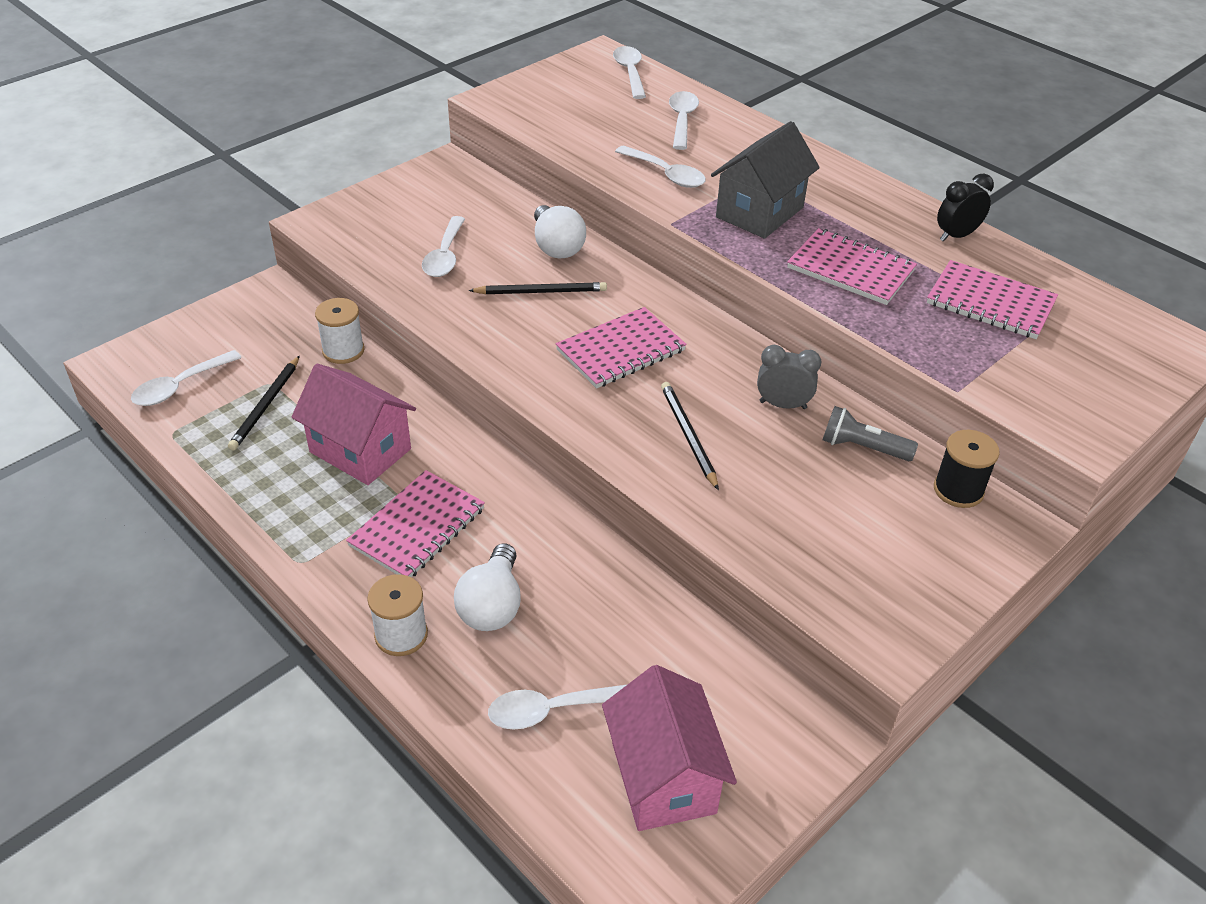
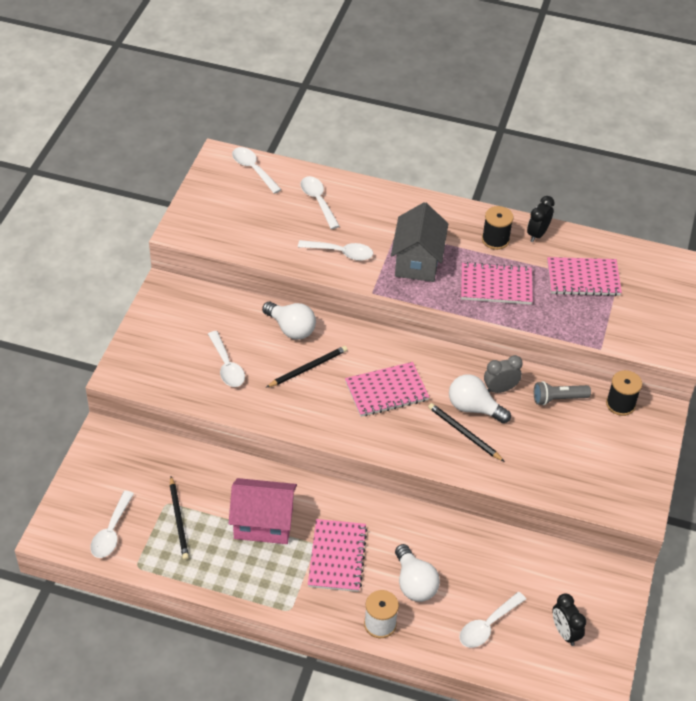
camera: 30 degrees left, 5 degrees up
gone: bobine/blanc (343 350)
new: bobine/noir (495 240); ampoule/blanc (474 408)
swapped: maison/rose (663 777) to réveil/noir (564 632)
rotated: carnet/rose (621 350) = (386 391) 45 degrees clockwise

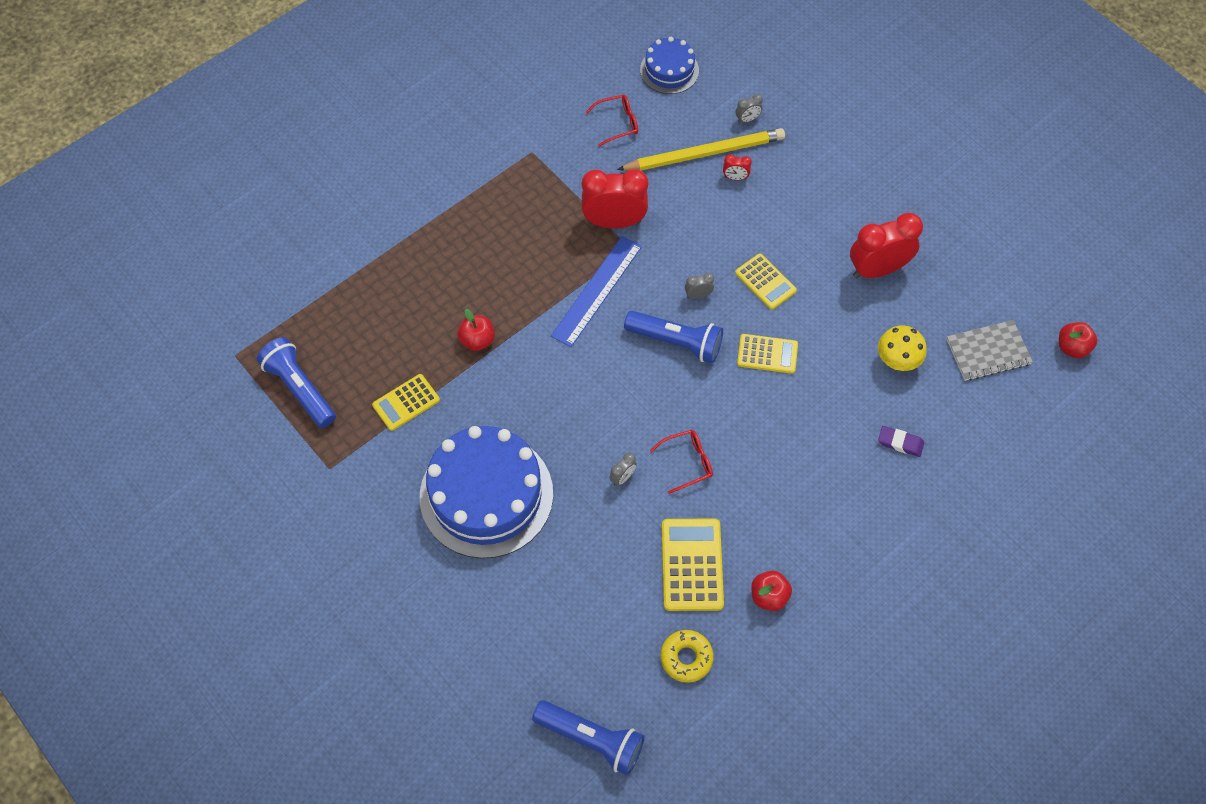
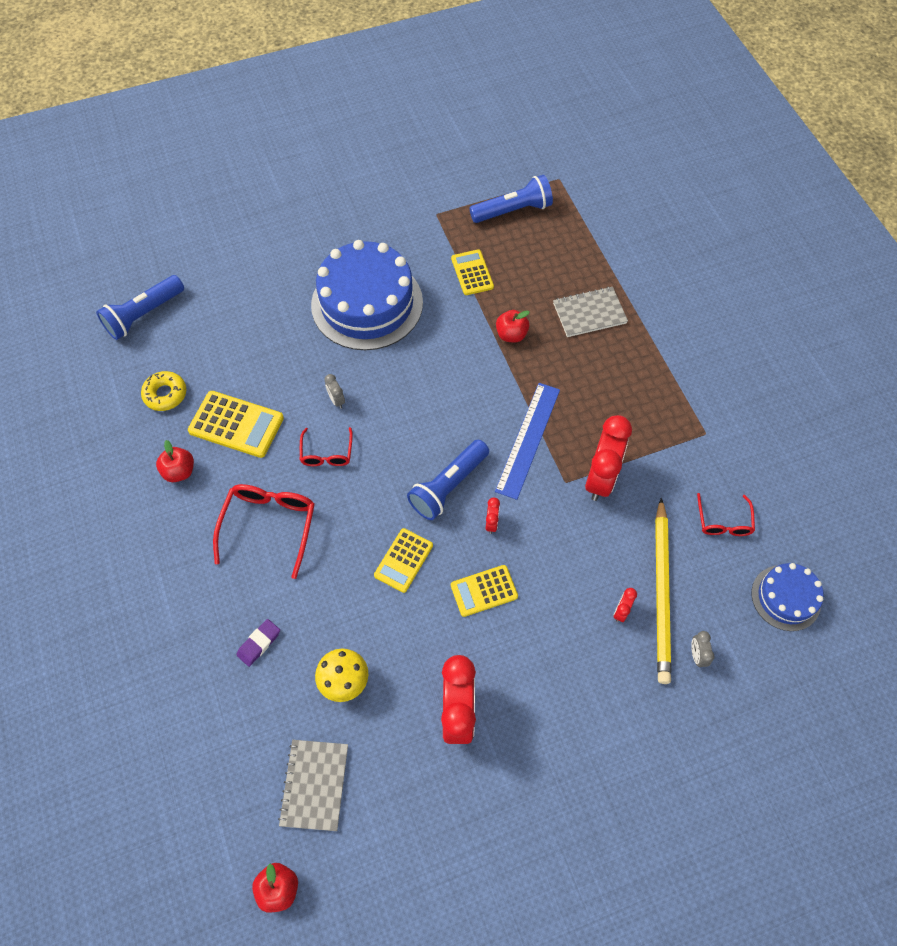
camera: 110 degrees right, 0 degrees up
new: carnet/gris (589 313); lunettes/rouge (269 526)
repainted: réveil/gris (698 295) to réveil/rouge (491 523)
rotated: règle/bleu (597 291) = (528 439) 60 degrees clockwise

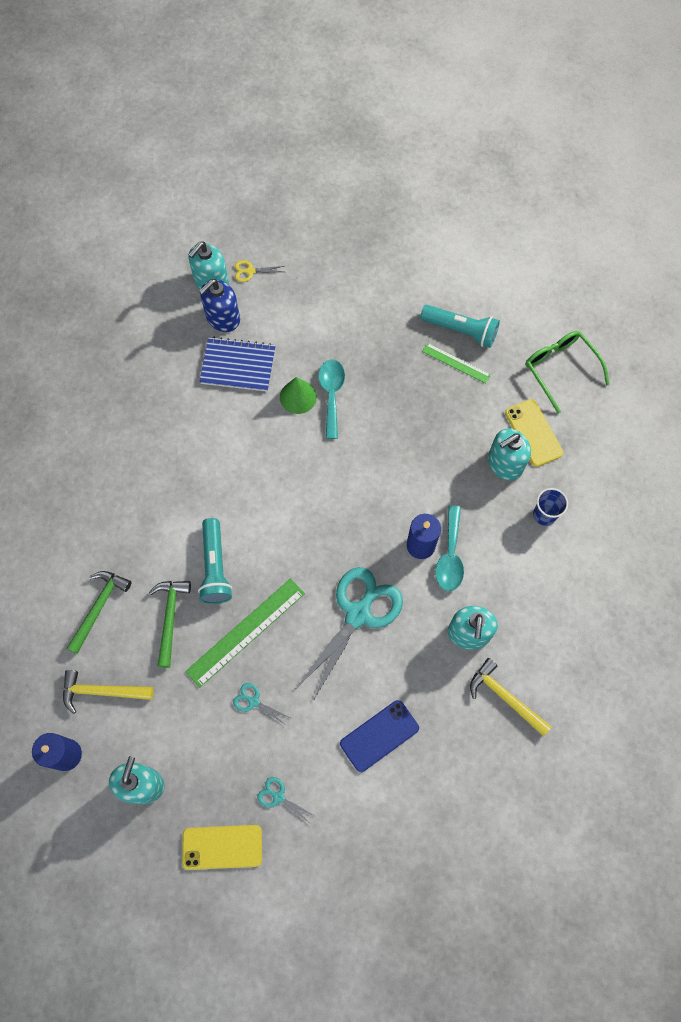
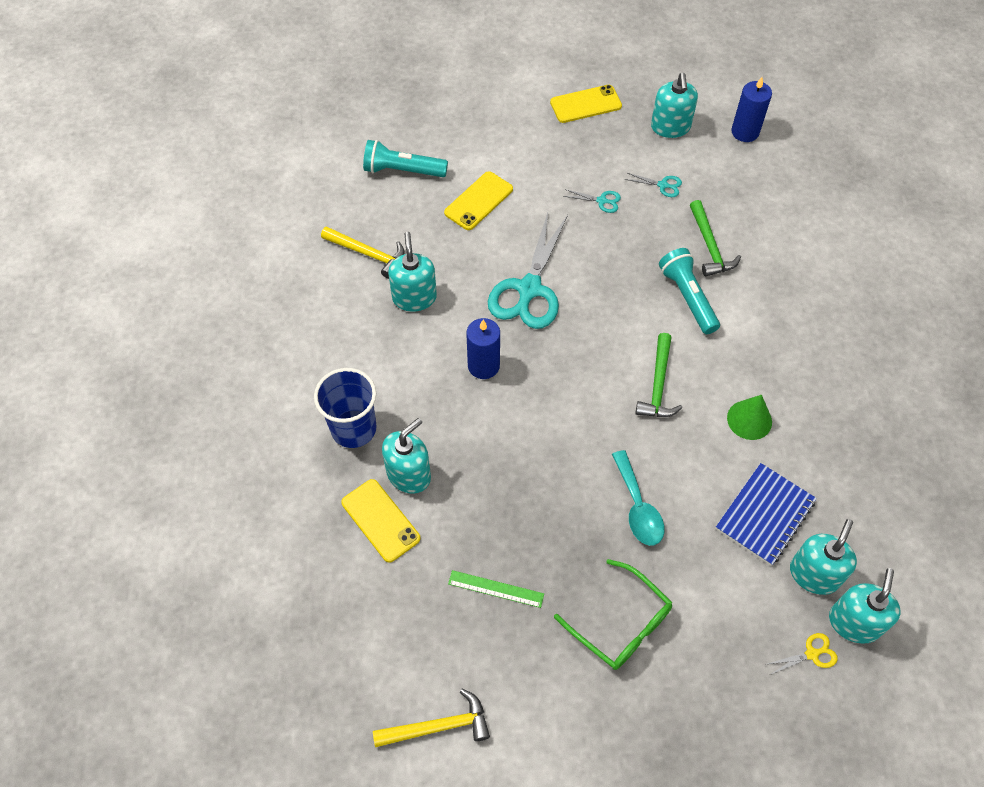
camera: 165 degrees right, 10 degrees down
gone: cuillère/turquoise (450 556); règle/vert (246 632)
shifted: lampe de poche/turquoise (461 330) to (403 170); lunettes/vert (560 369) to (622 624); cône/vert (298 397) to (749 419); marteau/vert (99 607) to (658 385); marteau/jaune (101 691) to (439 726); ciseaux/turquoise (278 797) to (663 185)
repainted: distributeur de savon/bleu (223 318) to distributeur de savon/turquoise (814 574); téléphone/bleu (379 736) to téléphone/jaune (478 201)
rotated: carnet/bleu (238 366) = (764 515) 45 degrees counterclockwise
scaled: gobelet/bleu (544 515) = (353 428) x1.67

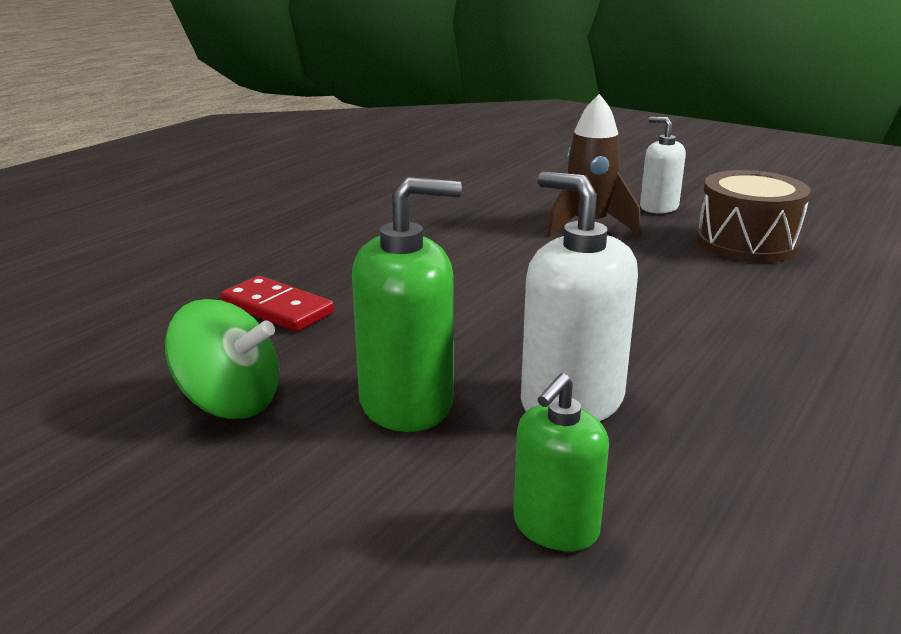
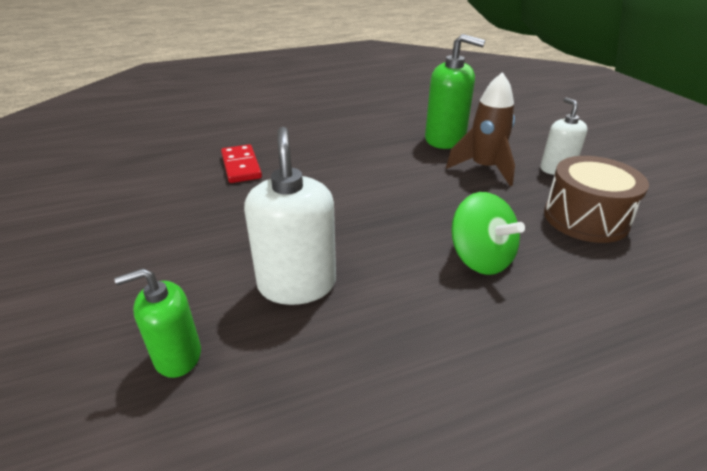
camera: 35 degrees right, 10 degrees up
shifted: distributeur de savon/vert (406 403) to (445 139); toupie/vert (230 402) to (480 258)

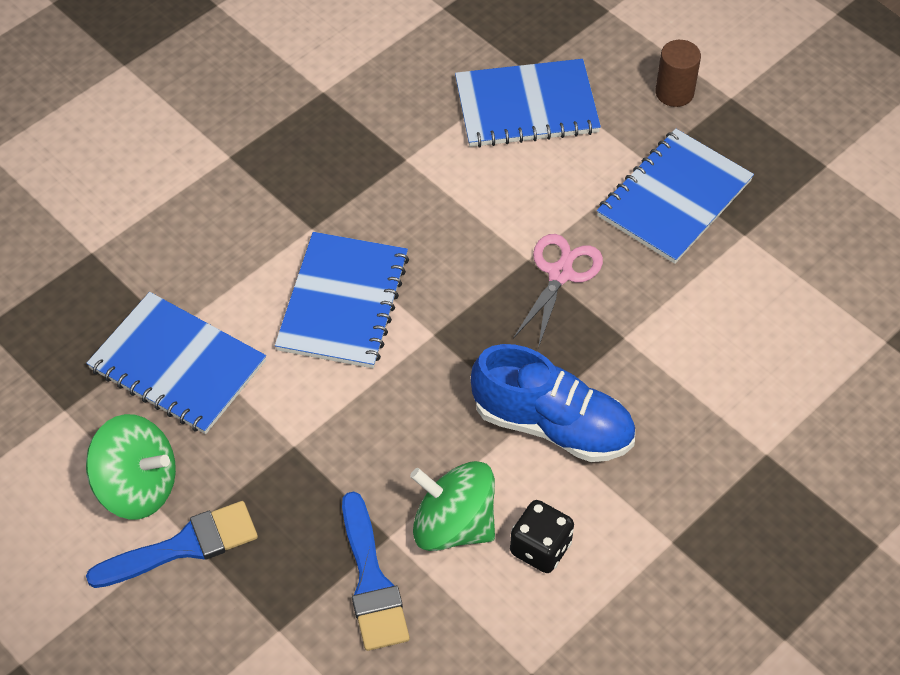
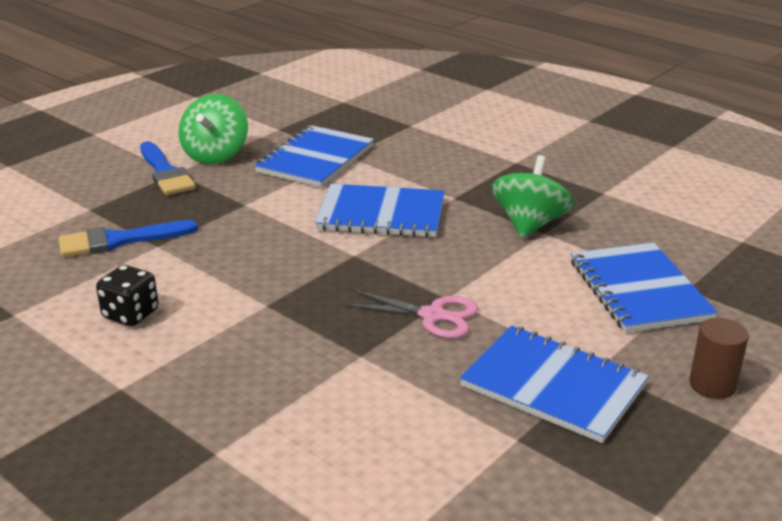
camera: 85 degrees right, 25 degrees down
gone: chaussure/bleu (552 425)
shifted: toupie/vert (453 525) to (529 224)

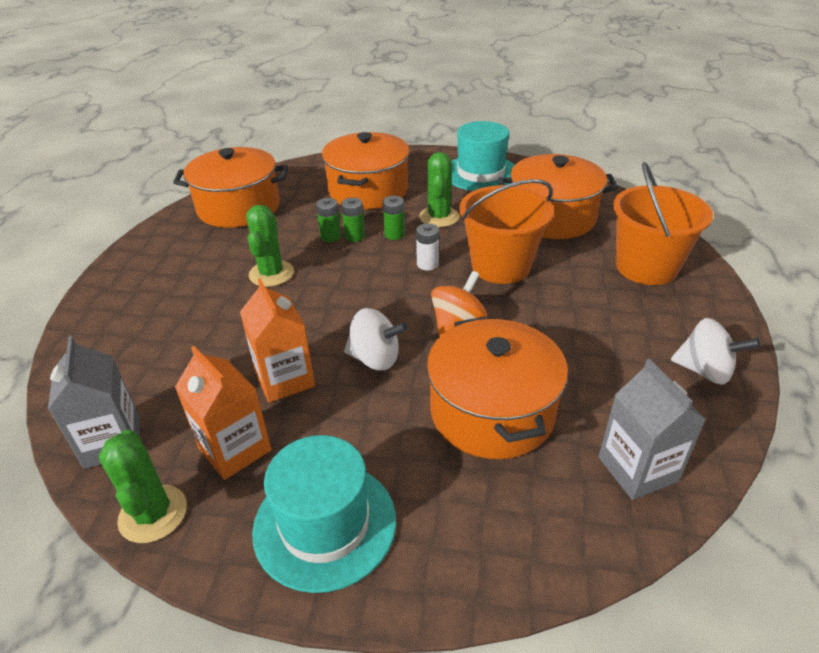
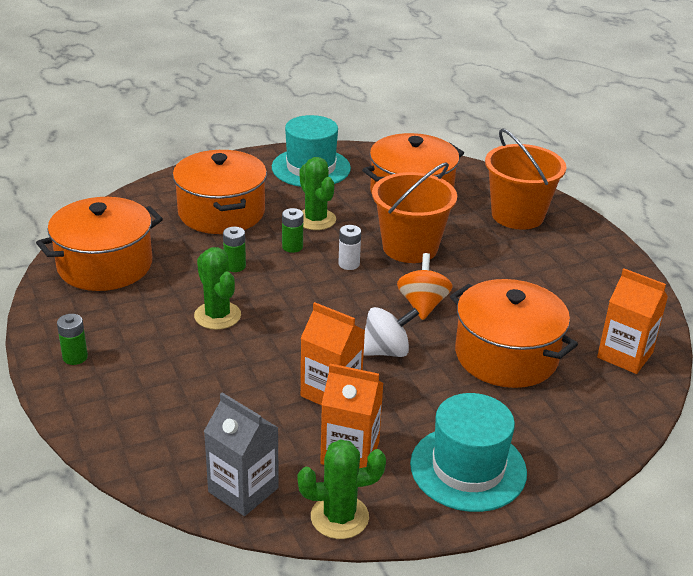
camera: 35 degrees left, 5 degrees down
gone: toupie/blanc (705 371)
shifted: pile/vert (354 236) to (75 357)
repainted: brique de lait/gris (637 469) to brique de lait/orange (625 355)
rotated: cactus/vert (153 514) = (339 517) 45 degrees counterclockwise

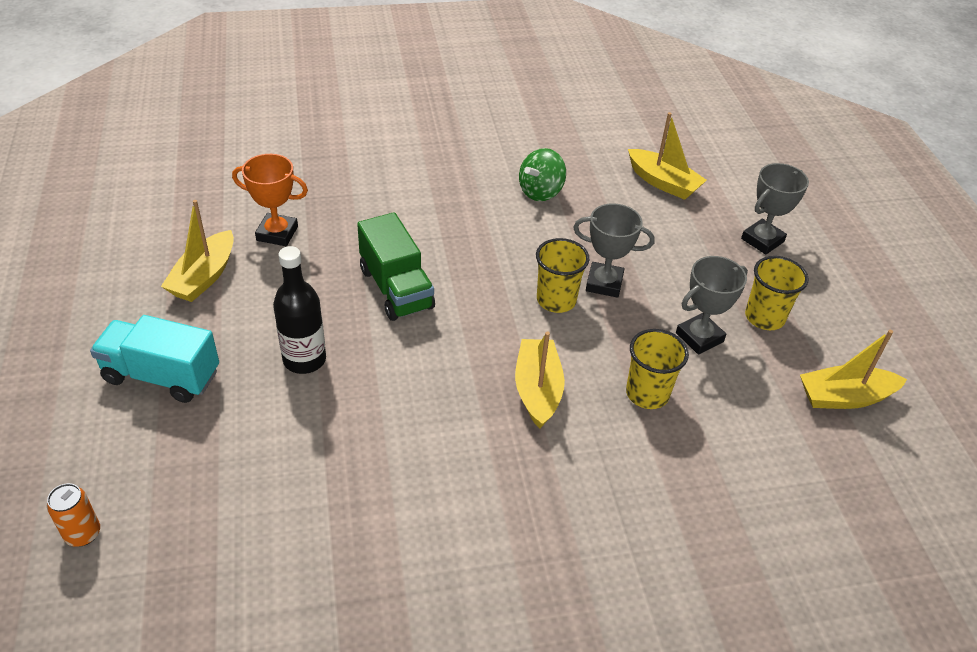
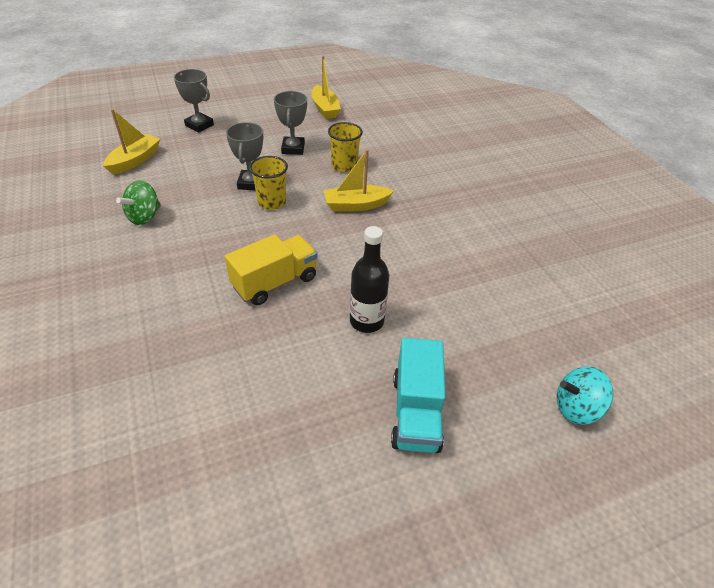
camera: 100 degrees left, 0 degrees up
gone: trophée/orange (277 233); bateau/jaune (204 277); gobelet/jaune (764 317)
swapped: canette/orange (83 534) to toupie/turquoise (576 408)
repainted: camion/vert (396 288) to camion/jaune (275 282)
rotated: toupie/vert (540 192) = (144 217) 90 degrees clockwise; trophée/gris (699 337) = (293 148) 45 degrees clockwise

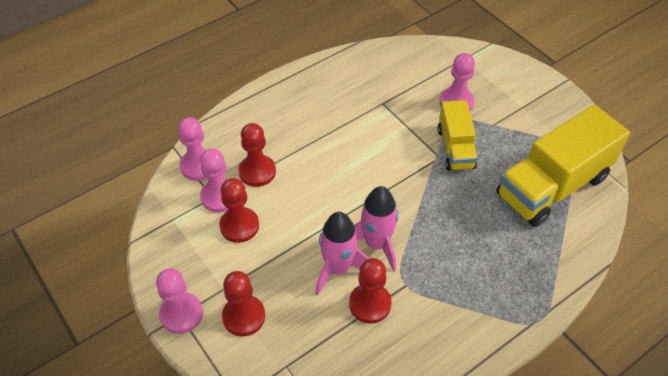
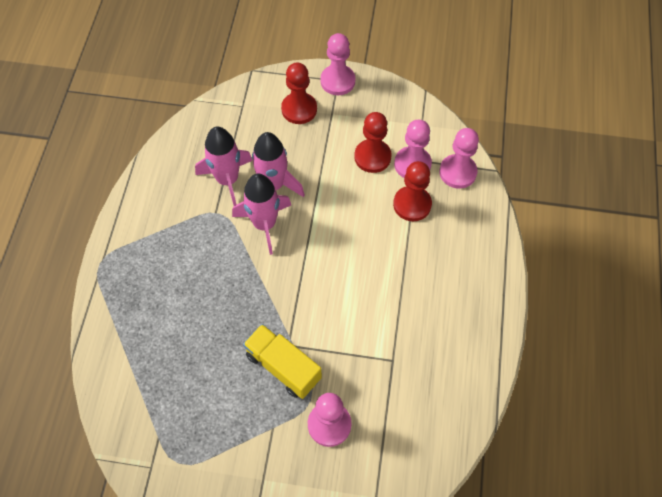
camera: 135 degrees right, 10 degrees up
gone: camion/jaune (552 186)
swapped: pion/rouge (370 304) to fusée/rose (227 180)

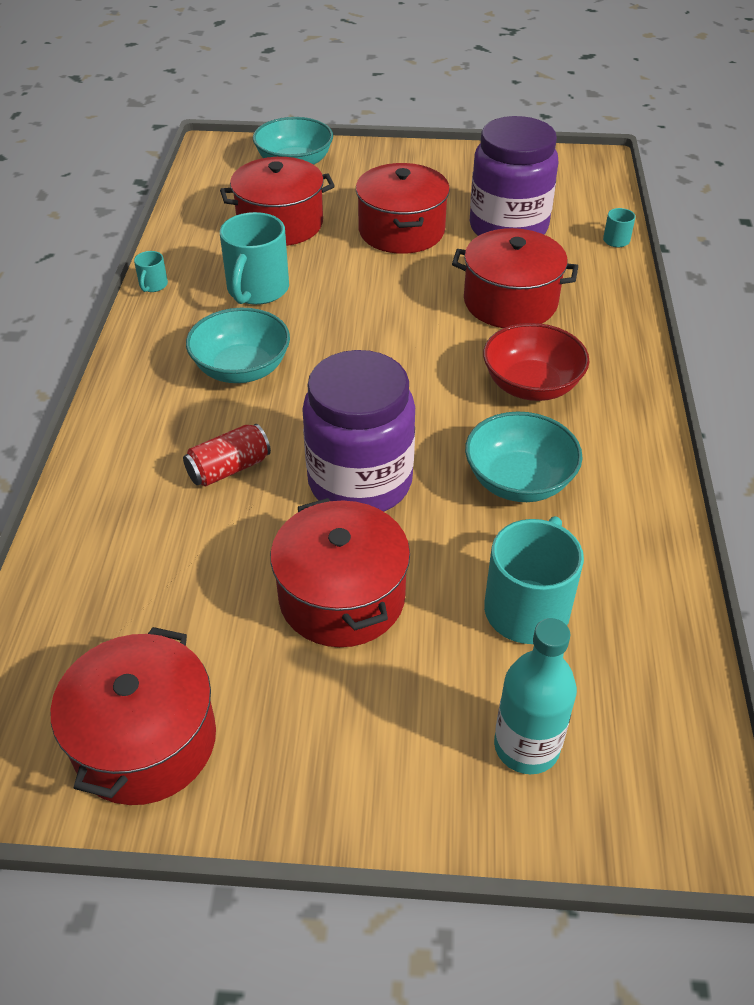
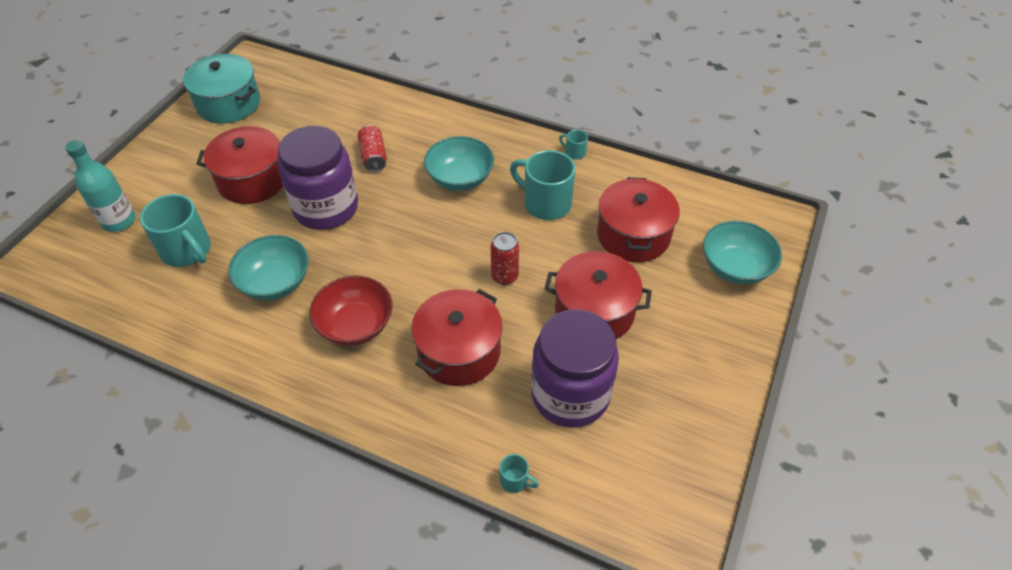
camera: 110 degrees right, 5 degrees up
new: canette/rouge (504 276)
repainted: marmite/rouge (145 741) to marmite/turquoise (228 104)

